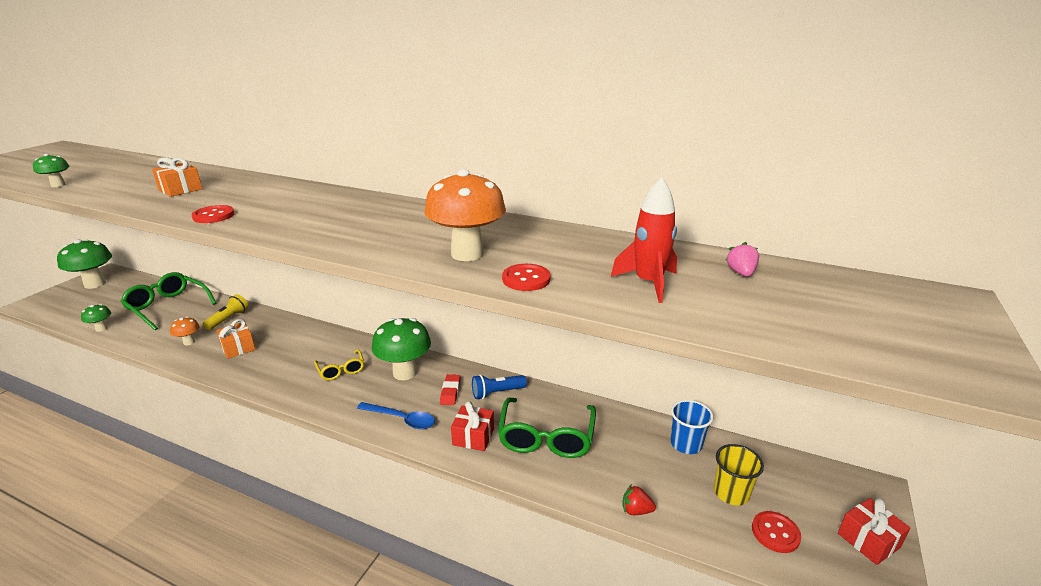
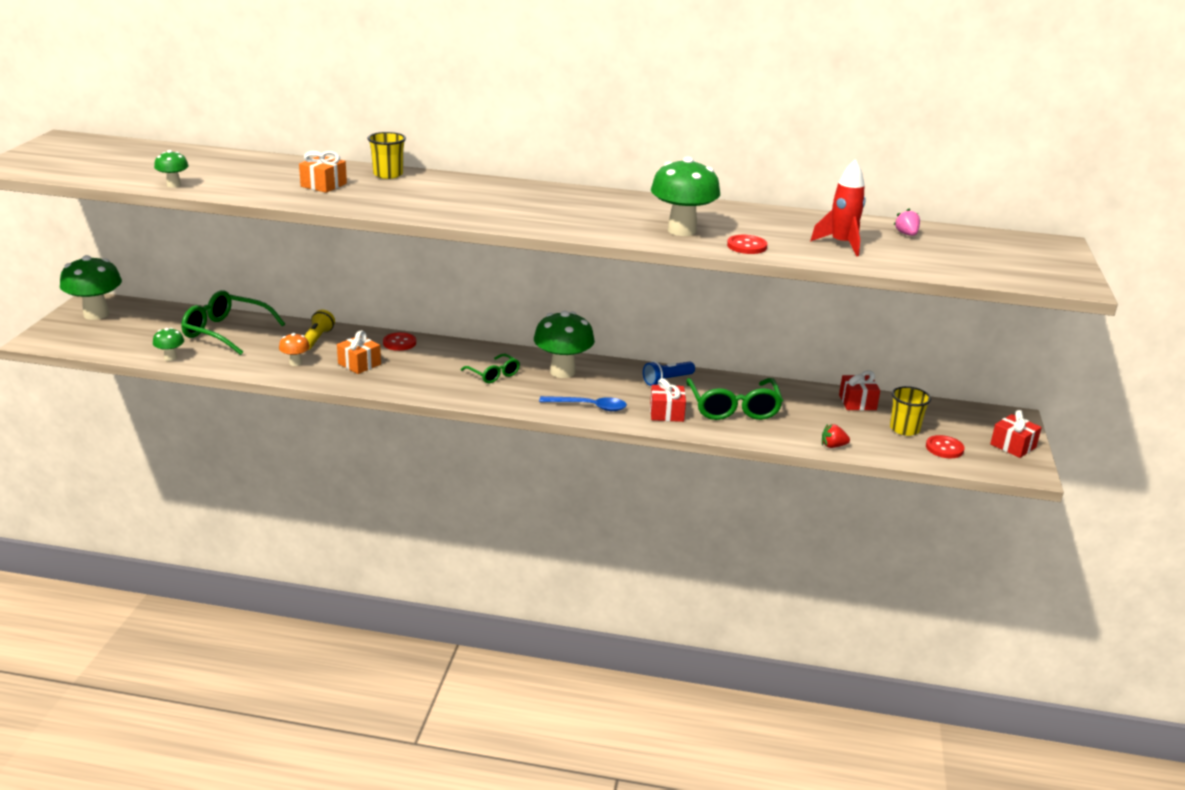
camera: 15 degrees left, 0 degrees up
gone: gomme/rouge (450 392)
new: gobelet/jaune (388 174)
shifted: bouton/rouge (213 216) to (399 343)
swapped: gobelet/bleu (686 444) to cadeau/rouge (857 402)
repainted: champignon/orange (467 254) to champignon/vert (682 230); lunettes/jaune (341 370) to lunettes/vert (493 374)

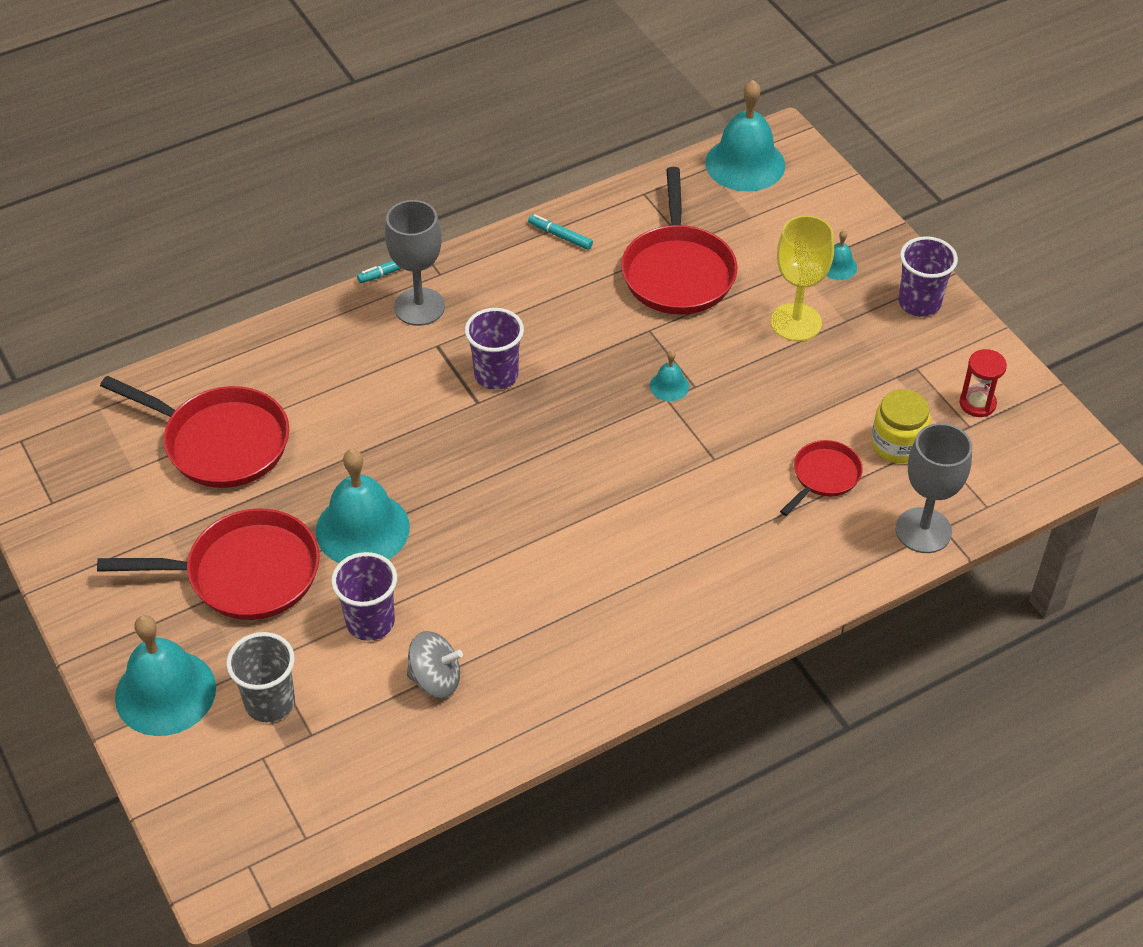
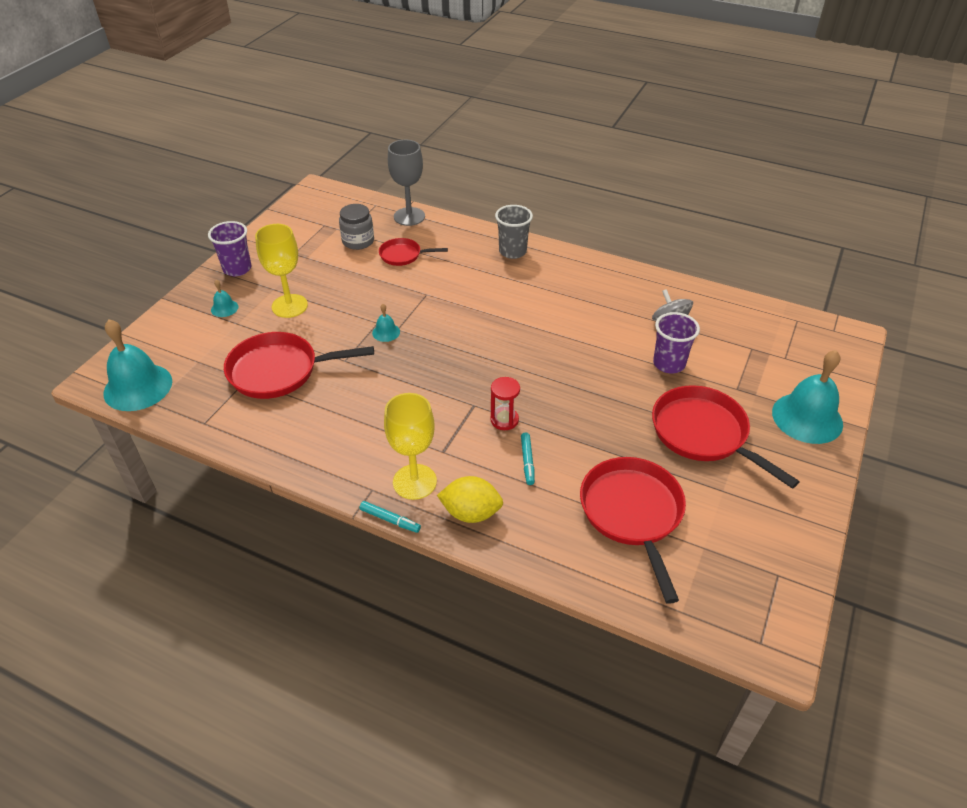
camera: 125 degrees left, 5 degrees down
gone: gobelet/violet (496 375); cloche/turquoise (362 529)
new: citron/jaune (471 513)
shifted: feutre/turquoise (560 236) to (527 461); sablier/rouge (977 403) to (504 420); gobelet/gris (270 702) to (512 251)
repainted: verre à pied/gris (419 307) to verre à pied/jaune (414 482); bocal/jaune (897 444) to bocal/gris (358 241)
rotated: poêle/rouge (678 272) = (279 371) 150 degrees counterclockwise

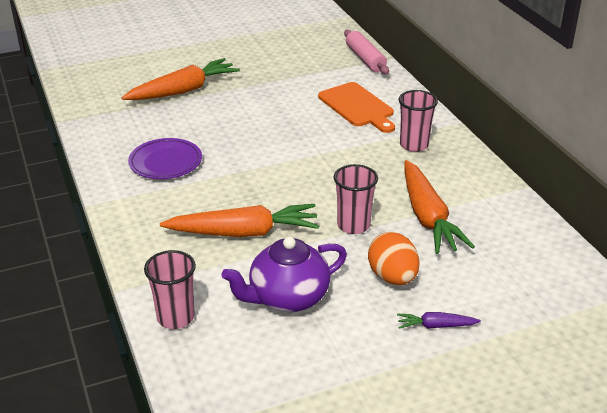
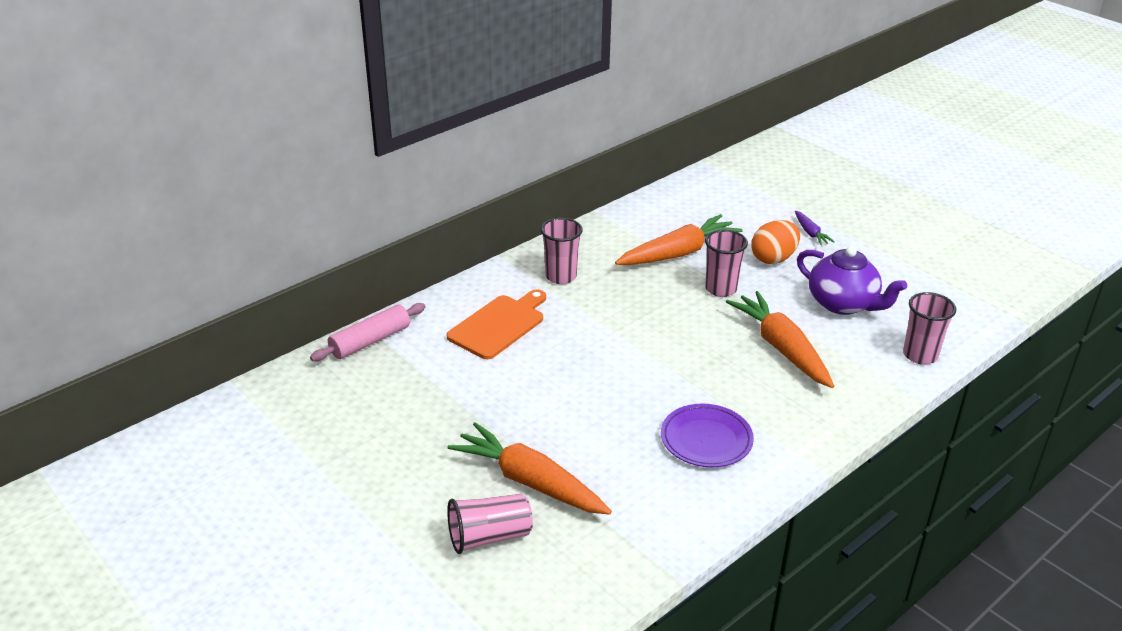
camera: 110 degrees left, 0 degrees up
new: gobelet/rose (489 537)

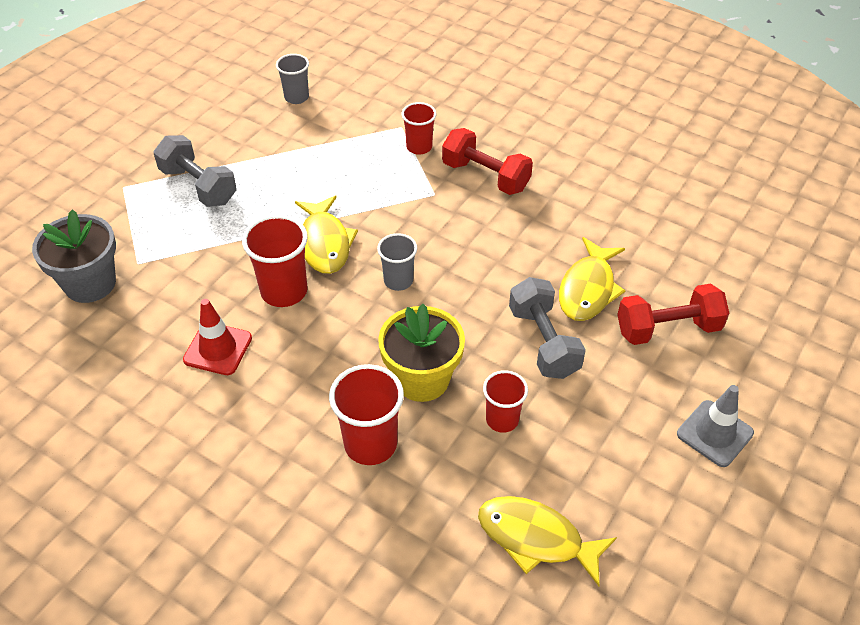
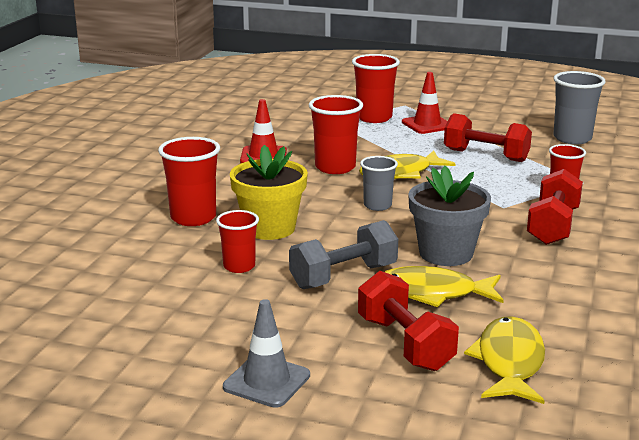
camera: 75 degrees right, 25 degrees down
new: gobelet/rouge (374 118); haltère/rouge (486 155)
shifted: pot de fleurs/gris (90 283) to (446 253); poisson/jaune (536 538) to (509 362)
swapped: haltère/gris (198 186) to cône de chantier/rouge (427 125)
scaled: gobelet/gris (296 97) = (572 138) x1.58

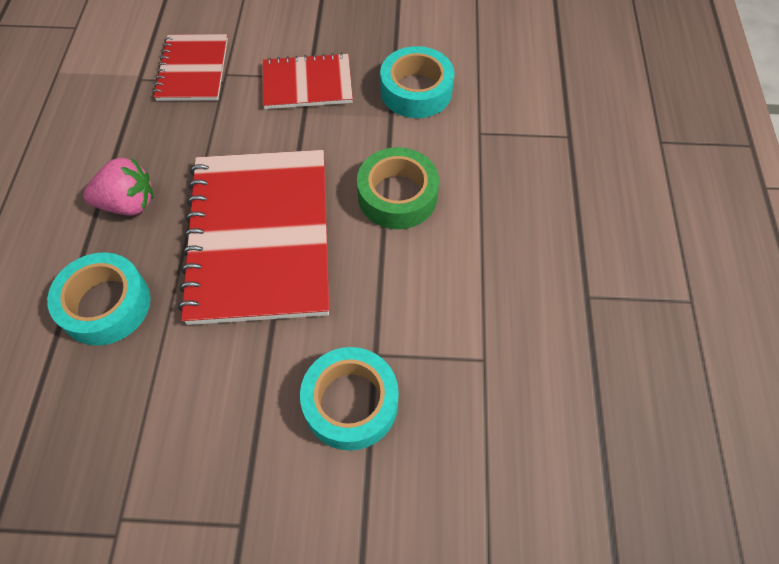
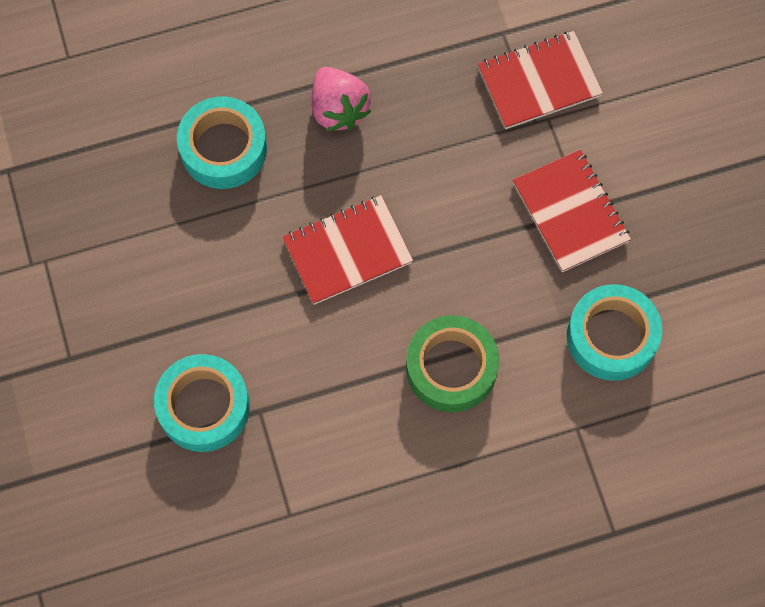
camera: 70 degrees right, 10 degrees up
scaled: carnet/rouge (259 237) = (347 251) x0.53

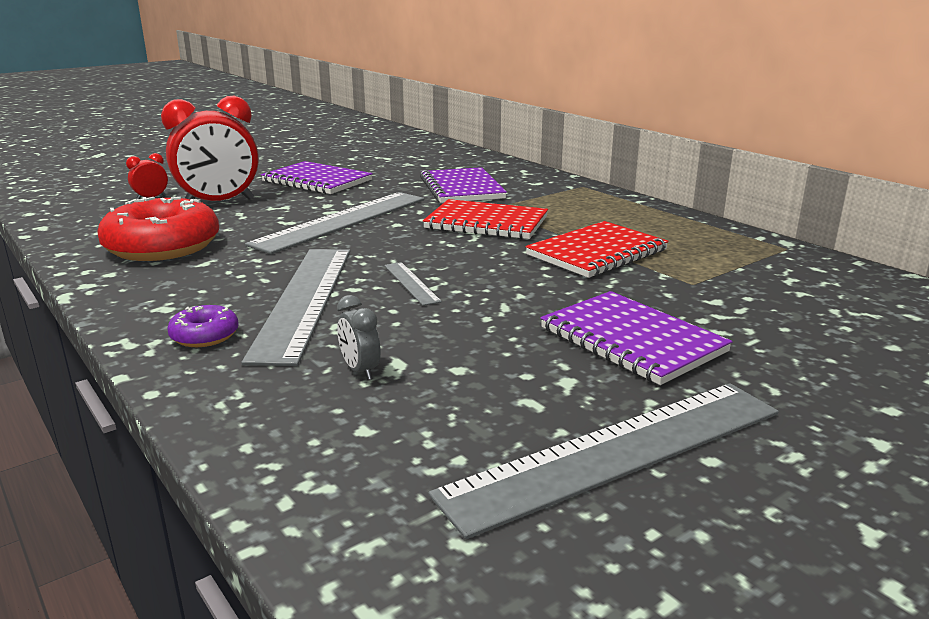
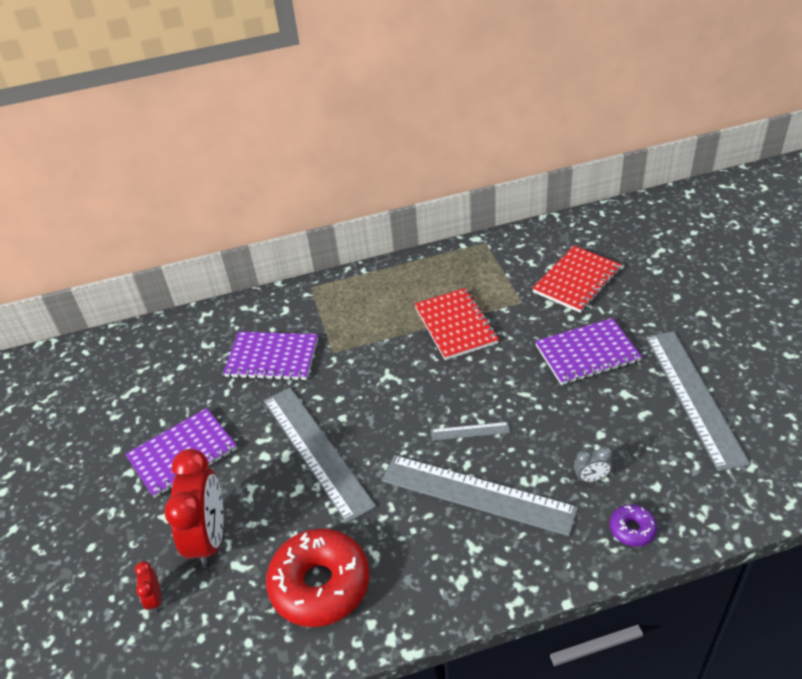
camera: 65 degrees left, 20 degrees up
shifted: carnet/rouge (486 223) to (576 281); beignet/violet (205 336) to (632 529)

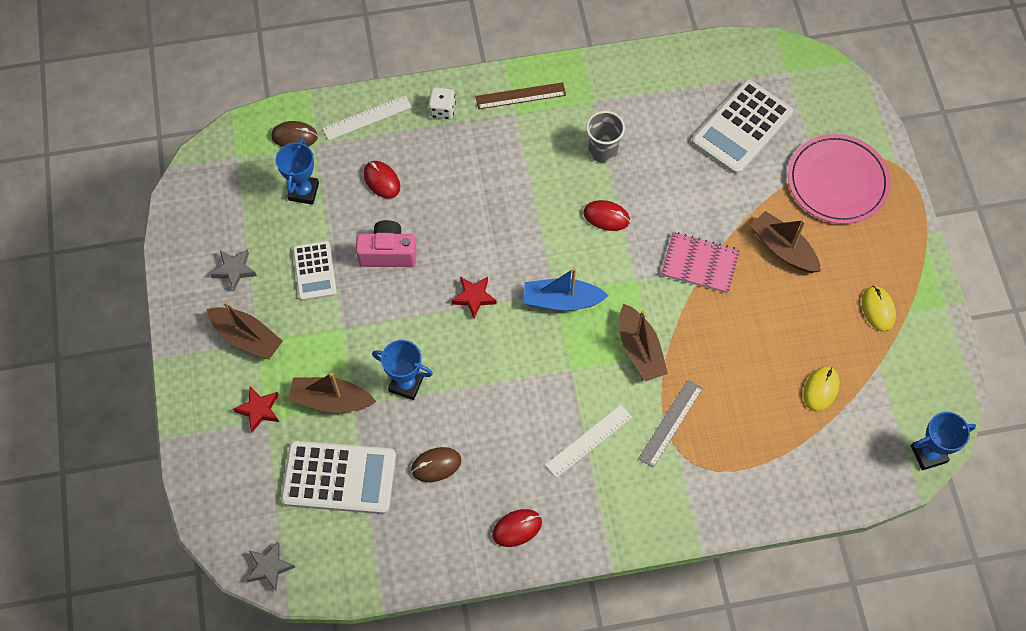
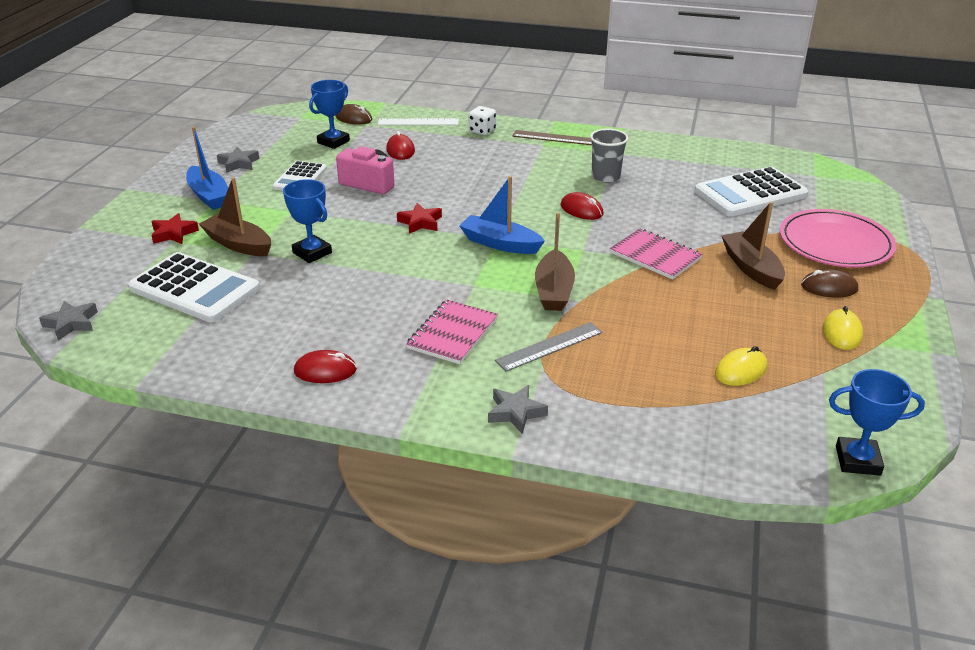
camera: 25 degrees right, 30 degrees down
new: étoile/gris (516 412)
shifted: souris/marron (436 465) to (829 287)
swapped: règle/blanc (589 441) to carnet/rose (452 334)
repainted: bateau/marron (247 337) to bateau/bleu (209 196)

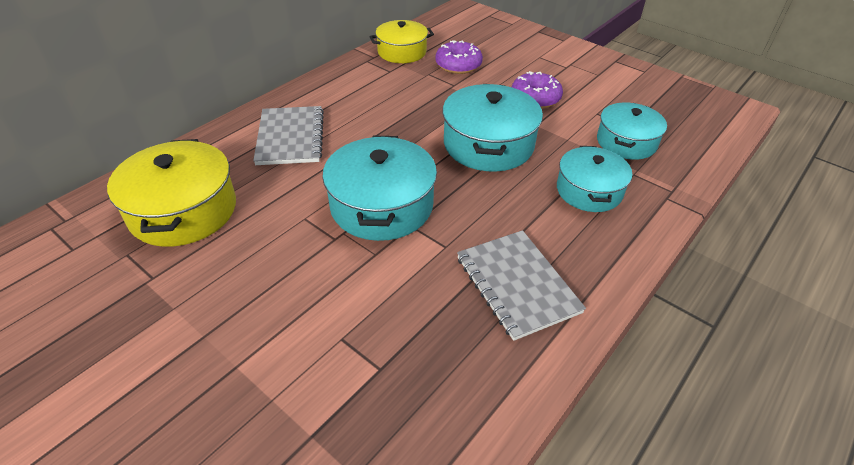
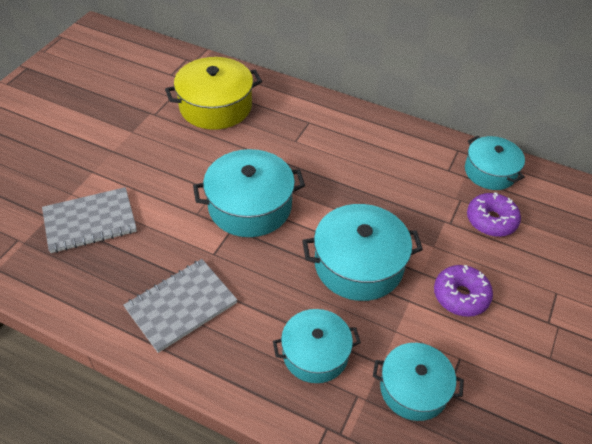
camera: 75 degrees right, 5 degrees up
shifted: carnet/gris (290 137) to (90 222)
repainted: marmite/jaune (402 52) to marmite/turquoise (490 171)

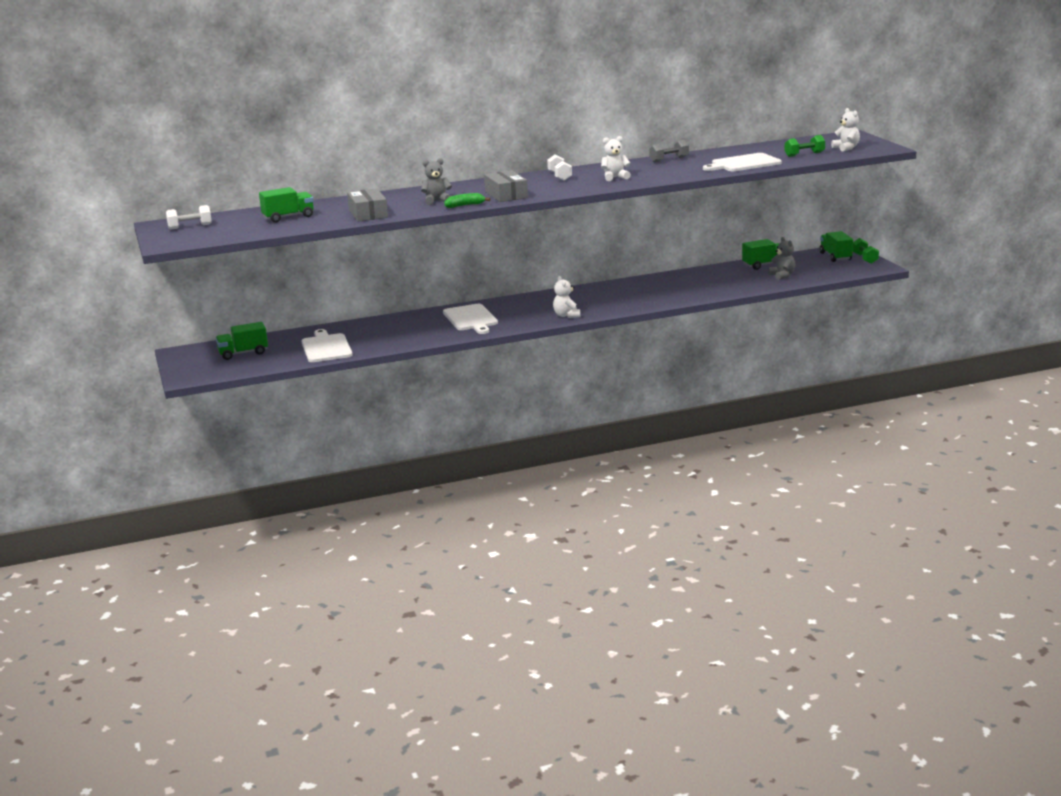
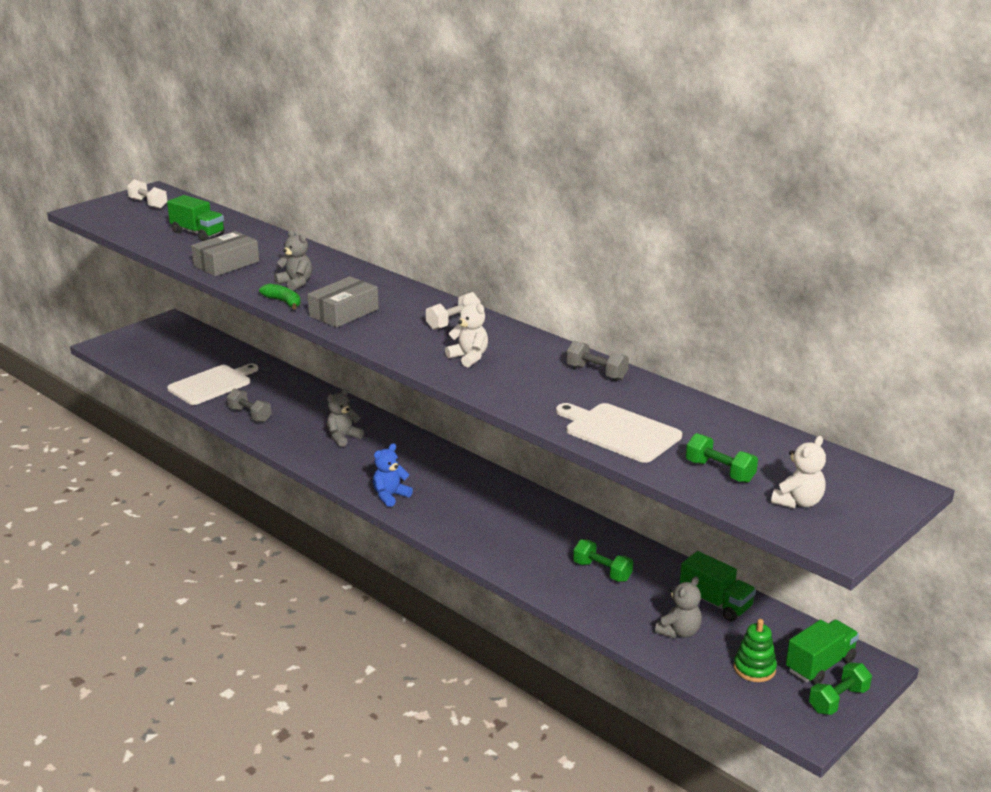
camera: 60 degrees right, 5 degrees up
gone: camion/vert (243 353)
new: haltère/gris (250 415); haltère/vert (602 571); jouet à empiler/vert (754 668)
swapped: planche à découper/blanc (471 319) to ours en peluche/gris (343 437)
repainted: ours en peluche/blanc (566 315) to ours en peluche/bleu (390 496)

